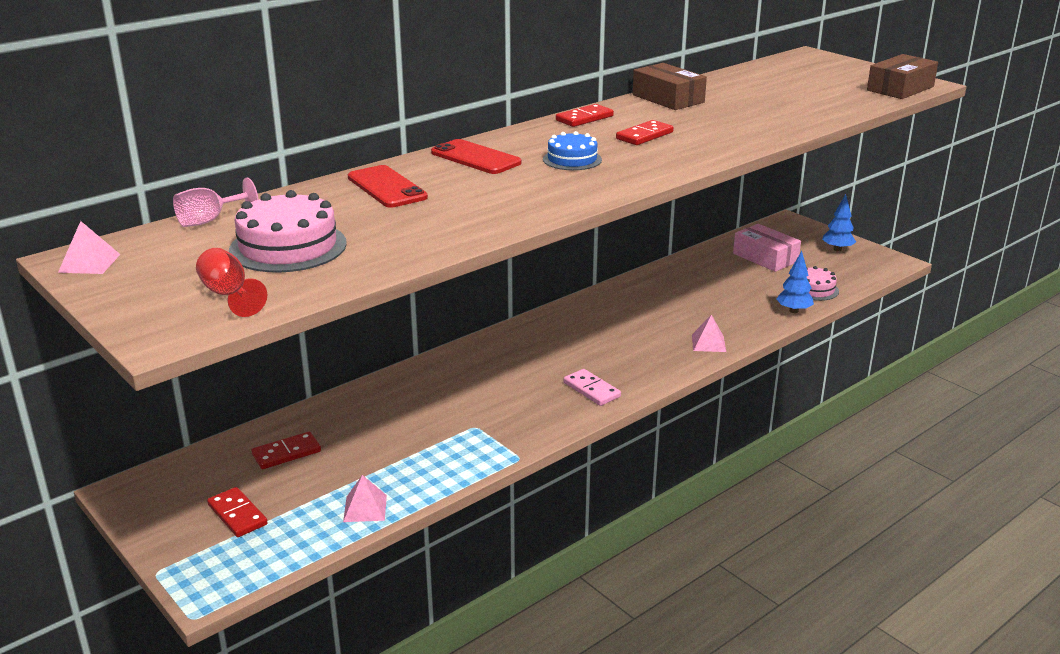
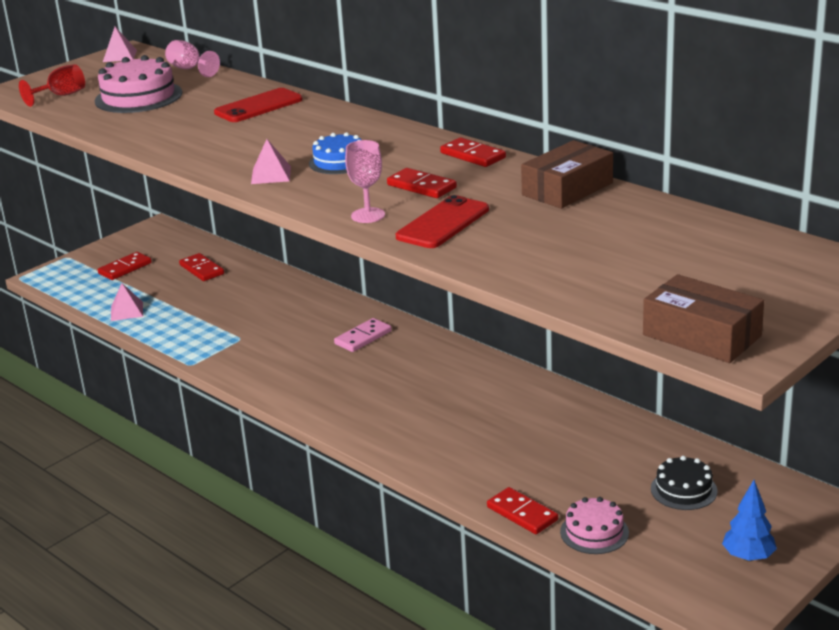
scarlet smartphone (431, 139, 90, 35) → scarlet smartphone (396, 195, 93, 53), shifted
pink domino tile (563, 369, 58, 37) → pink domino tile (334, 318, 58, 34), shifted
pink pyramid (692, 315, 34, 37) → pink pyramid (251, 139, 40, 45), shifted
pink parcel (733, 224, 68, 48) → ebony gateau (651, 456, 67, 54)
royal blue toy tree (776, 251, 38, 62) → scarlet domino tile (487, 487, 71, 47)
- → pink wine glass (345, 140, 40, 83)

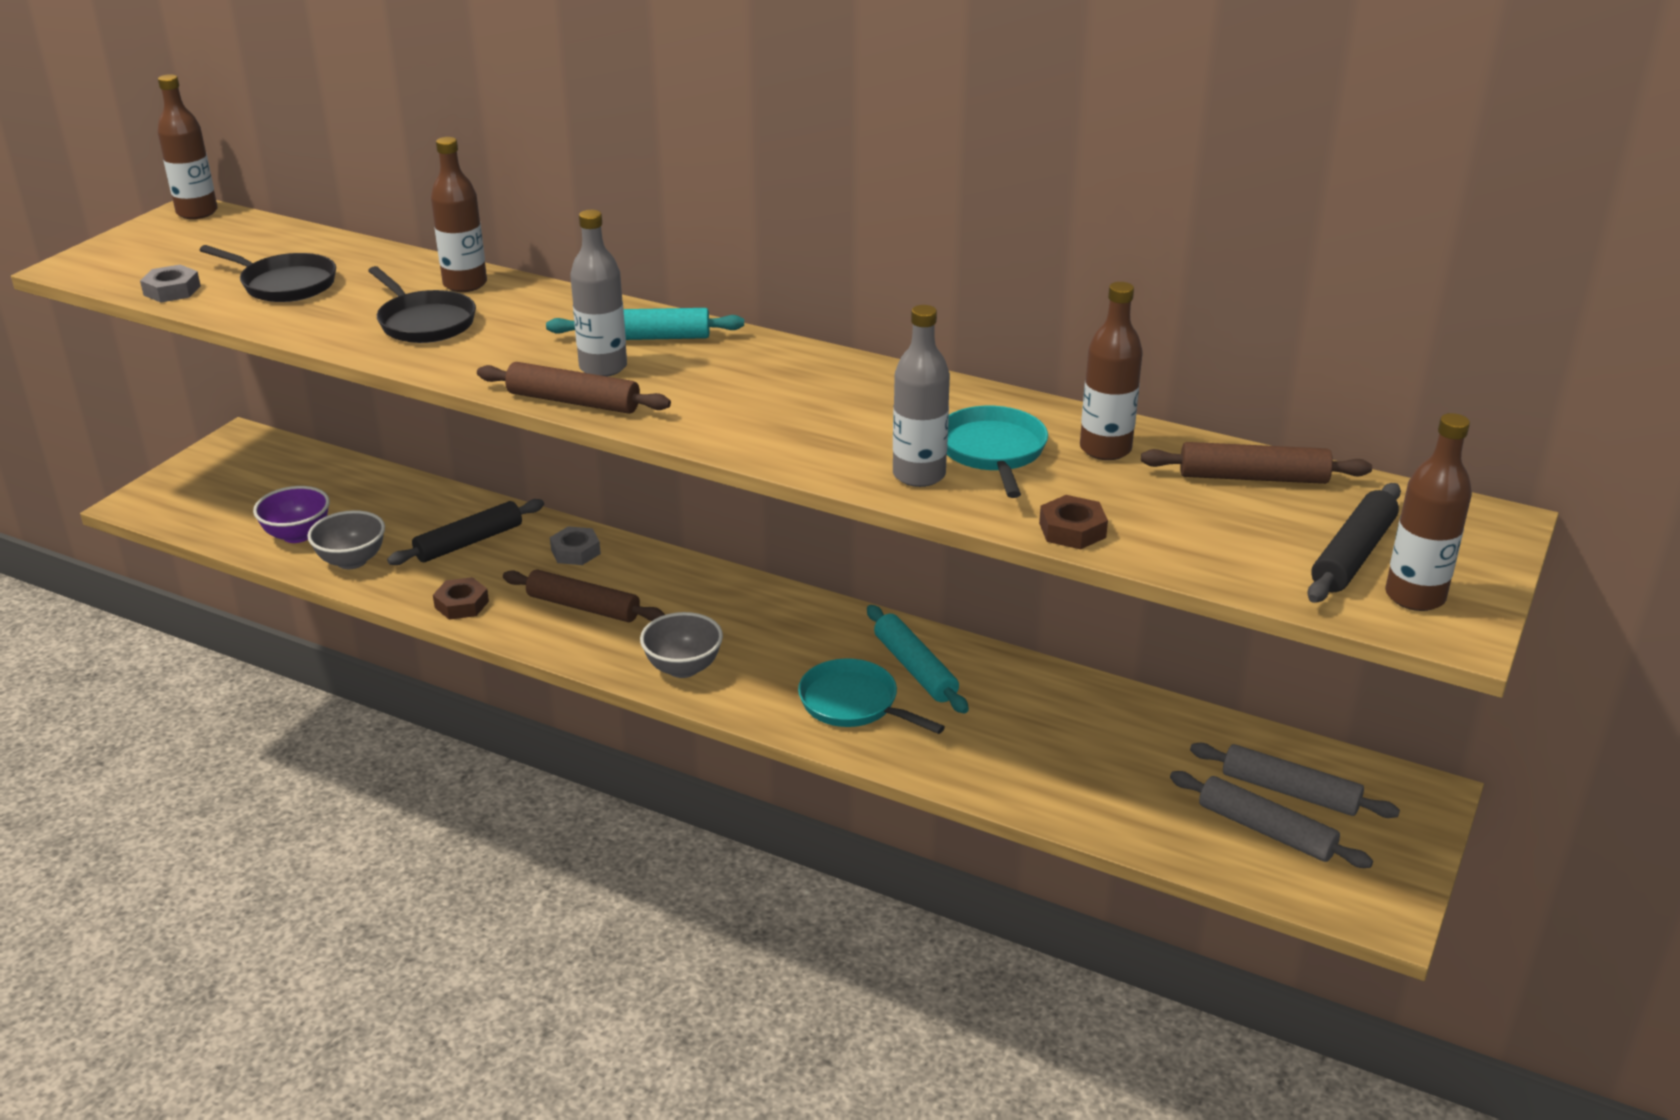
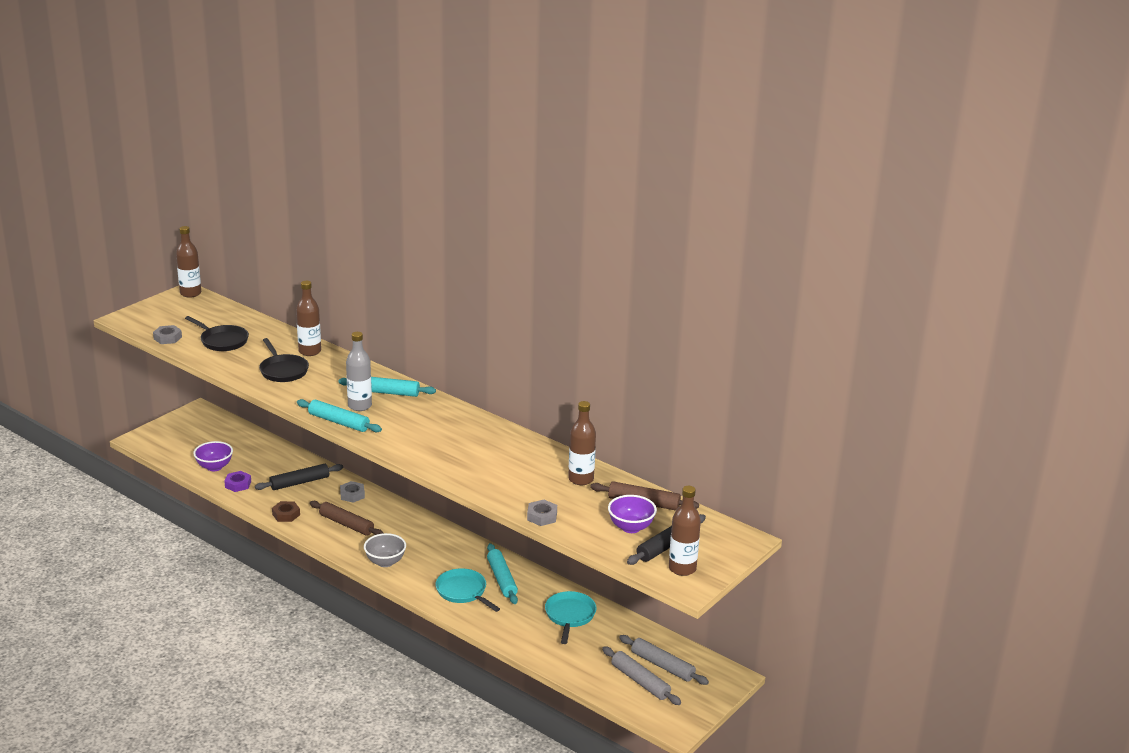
gray bowl (307, 510, 78, 59) → purple hexagon nut (224, 471, 27, 21)
brown pastry roller (477, 362, 194, 52) → turquoise pastry roller (297, 399, 85, 33)
gray flask (893, 305, 57, 182) → -
turquoise skillet (947, 406, 101, 92) → turquoise skillet (545, 591, 52, 53), shifted
brown hexagon nut (1039, 495, 69, 54) → gray hexagon nut (527, 500, 30, 26)
- → purple bowl (608, 495, 49, 38)

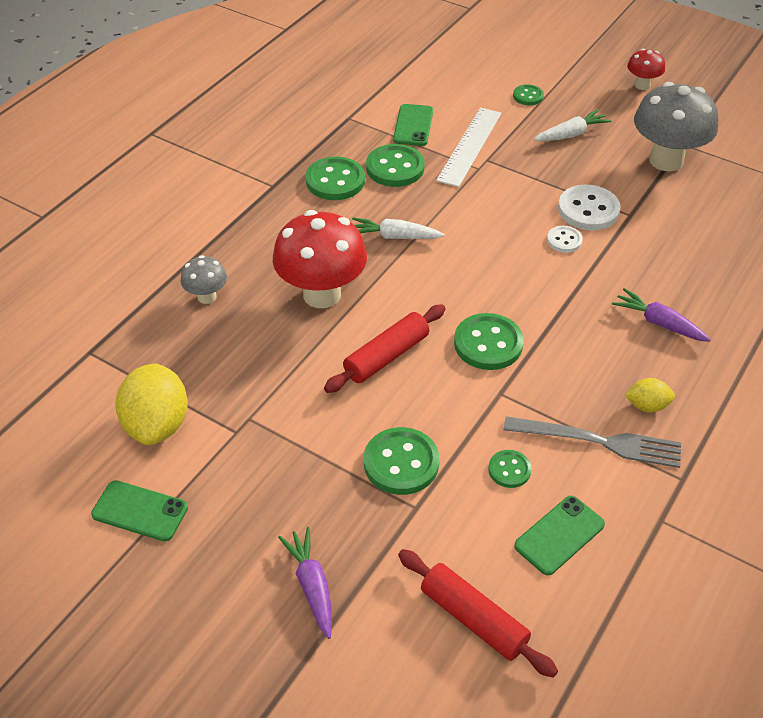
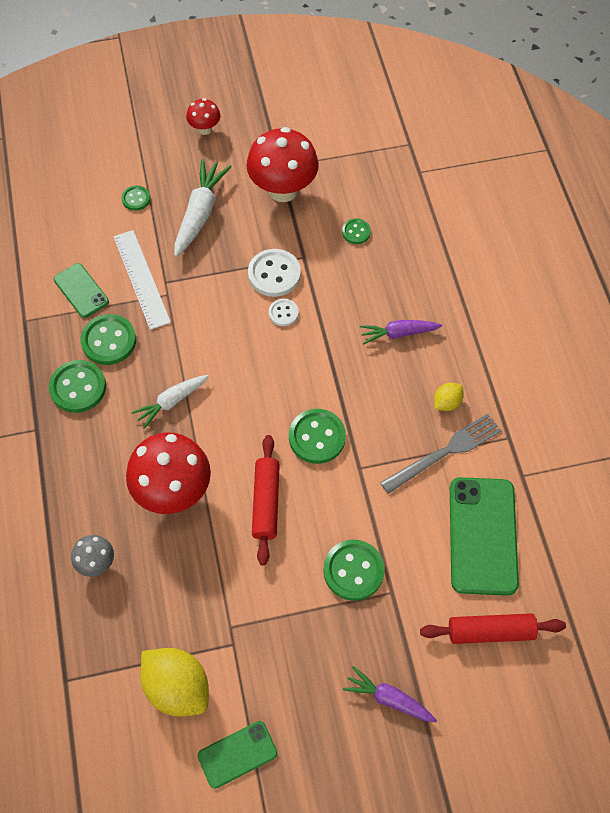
emerald button (488, 450, 44, 38) → emerald button (342, 218, 29, 26), shifted
emerald smartphone (514, 496, 91, 79) → emerald smartphone (450, 477, 69, 119), x1.79
white toy carrot (534, 109, 78, 32) → white toy carrot (174, 159, 58, 98), x1.56
gray toadstool (634, 82, 84, 89) → scarlet toadstool (246, 127, 73, 75)

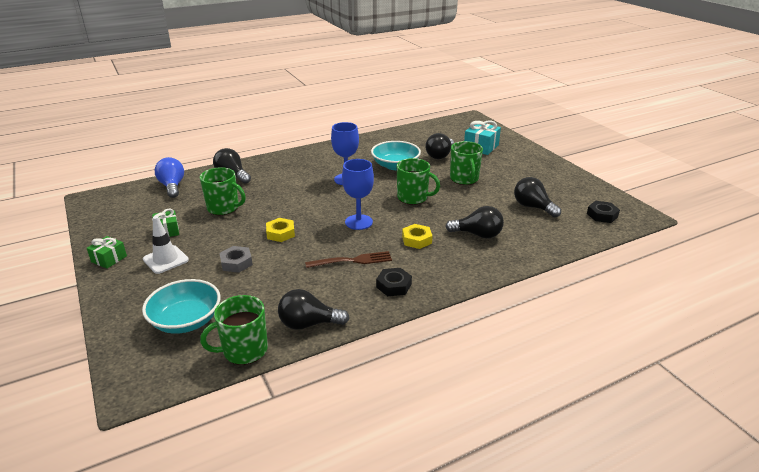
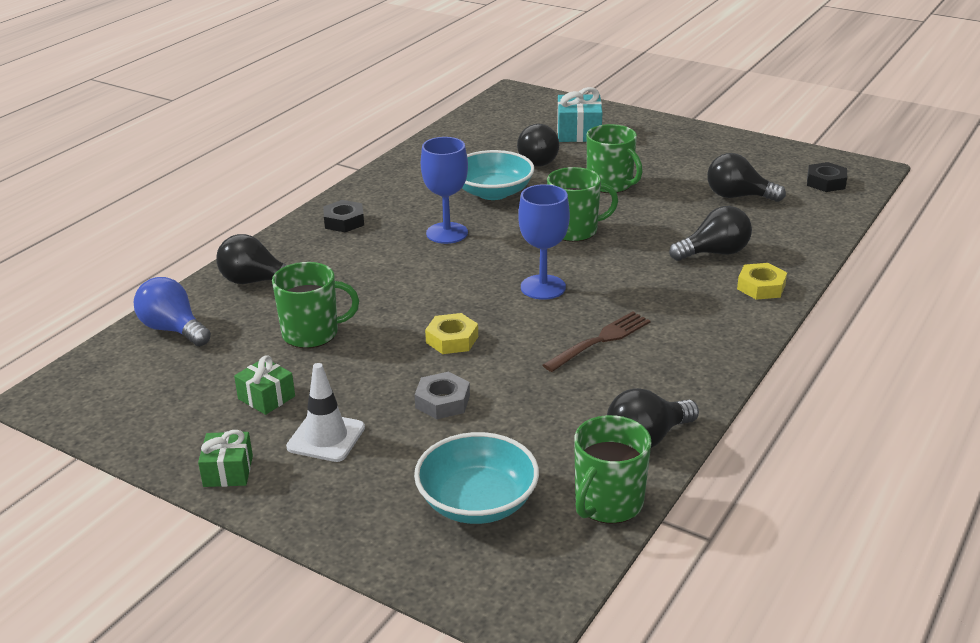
ebony hexagon nut (376, 268, 36, 28) → ebony hexagon nut (323, 200, 41, 32), shifted
golden hexagon nut (402, 224, 30, 25) → golden hexagon nut (737, 263, 50, 37), shifted

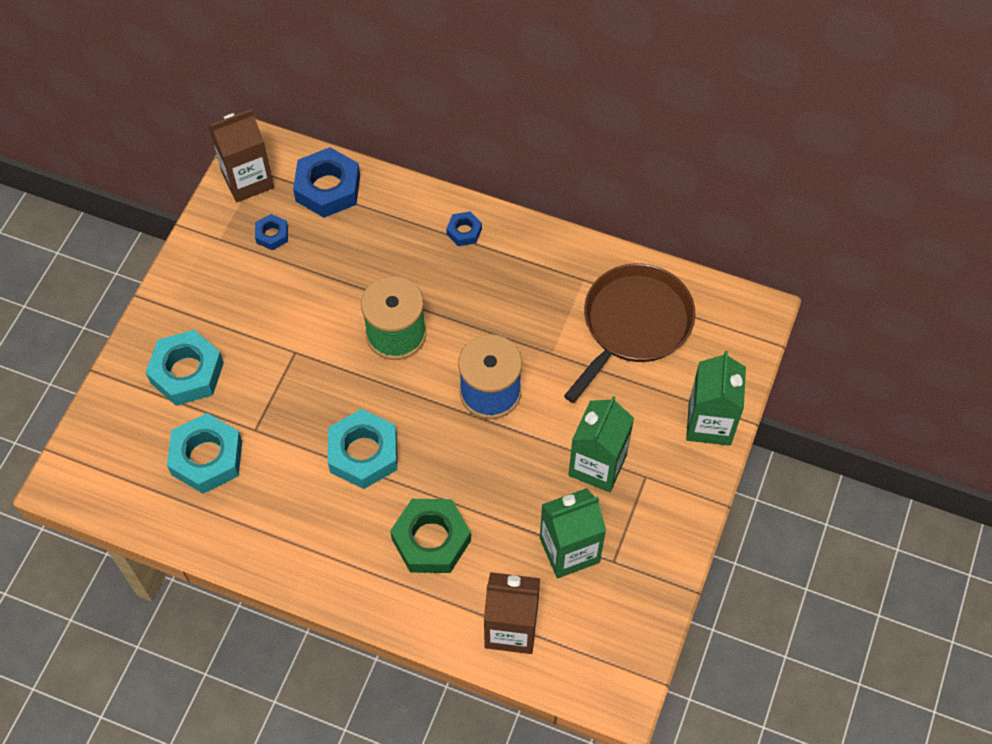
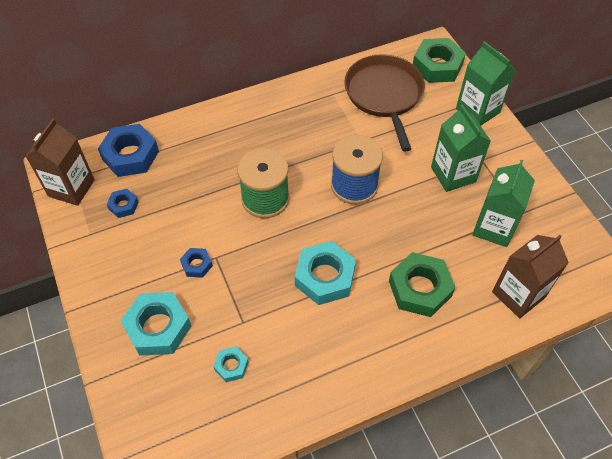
turquoise hexagon nut (167, 413, 75, 81) → turquoise hexagon nut (213, 347, 36, 35), x0.51
royal blue hexagon nut (446, 211, 36, 35) → royal blue hexagon nut (180, 248, 33, 30), shifted
- → emerald hexagon nut (413, 38, 53, 45)

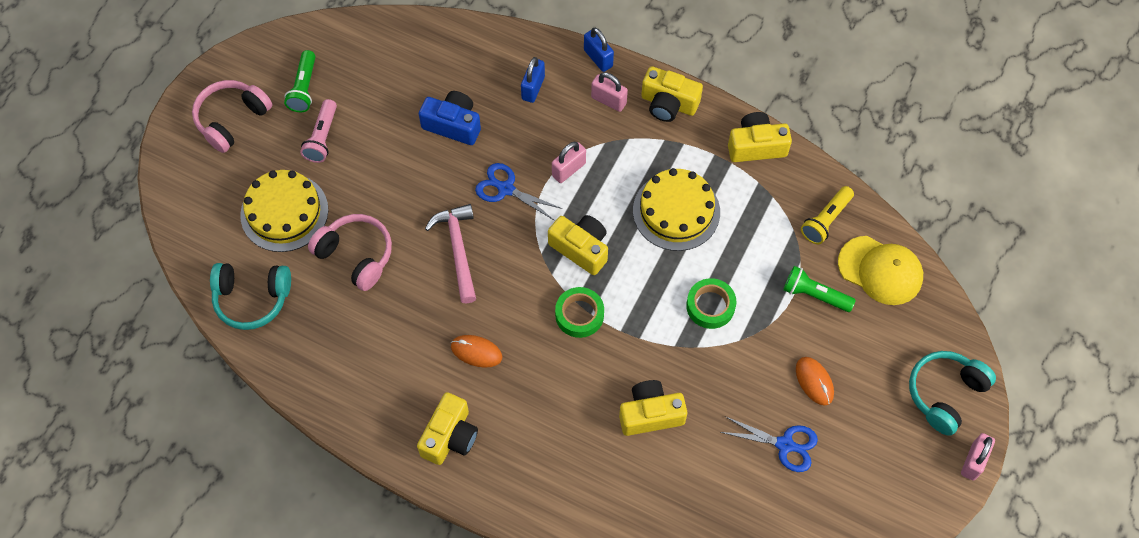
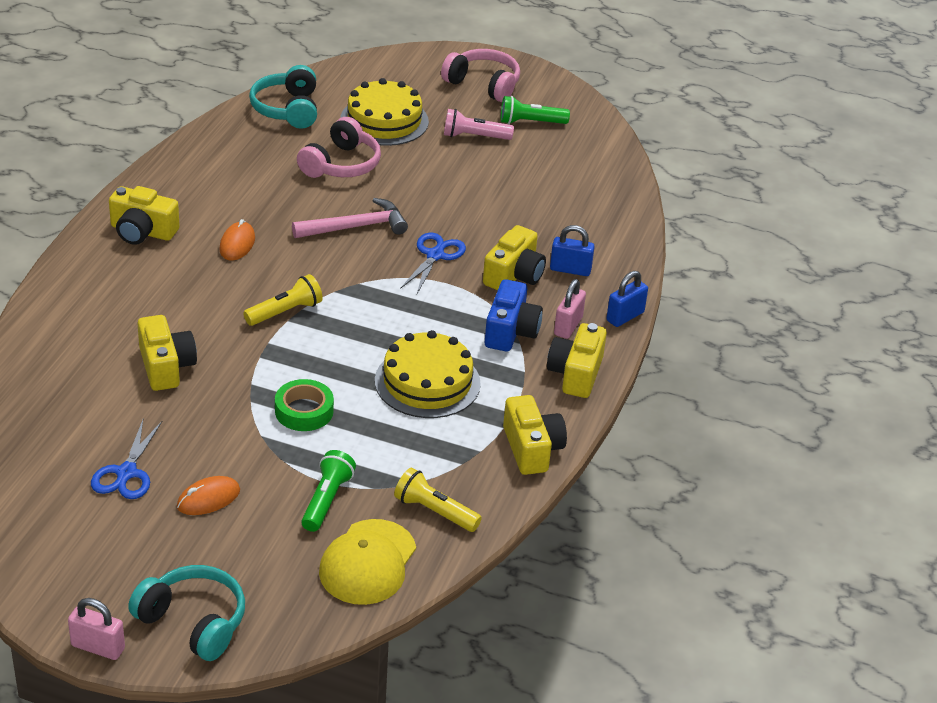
royal blue camera (419, 91, 62, 54) → royal blue camera (485, 279, 58, 73), shifted
golden camera (548, 215, 60, 60) → golden camera (483, 225, 63, 65), shifted
pink padlock (552, 142, 34, 41) → -
emerald sticky tape (555, 287, 49, 51) → golden pocket torch (243, 274, 80, 52)

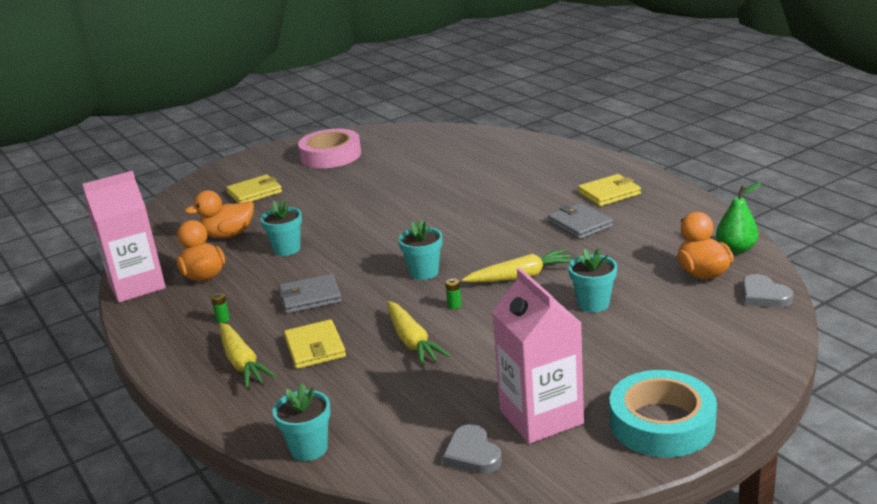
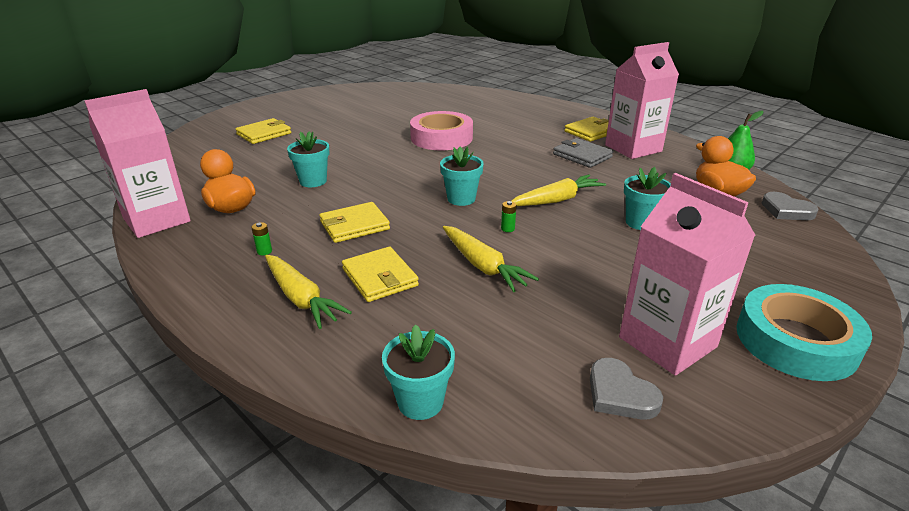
orange duck (185, 190, 69, 48) → -
gray wallet (279, 274, 63, 40) → golden wallet (319, 202, 71, 41)
pink sticky tape (298, 129, 63, 39) → pink sticky tape (410, 111, 63, 39), shifted
- → pink juice carton (605, 42, 74, 117)

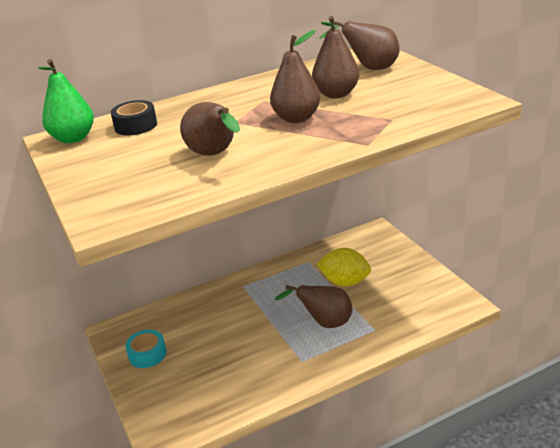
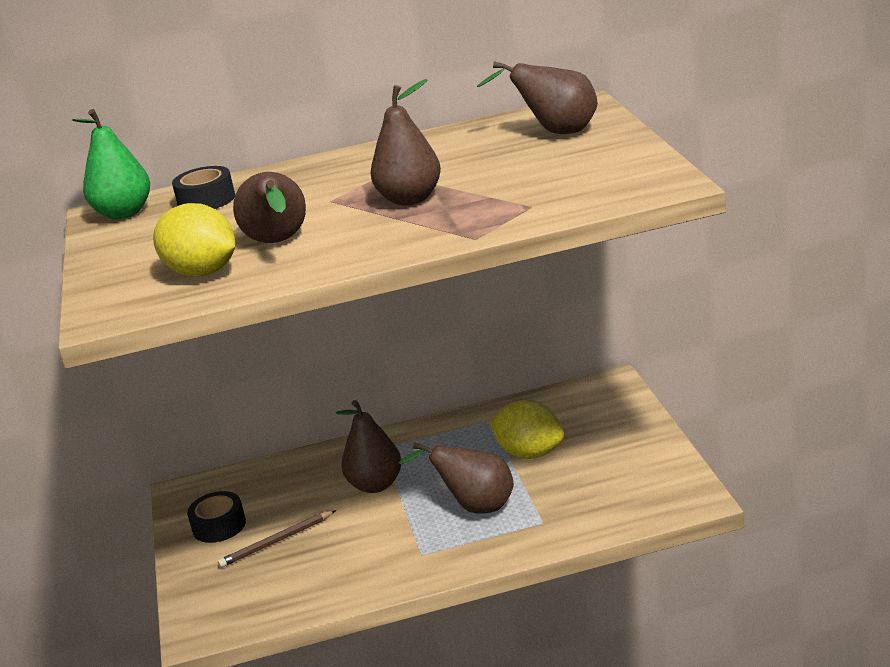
turquoise sticky tape (125, 330, 41, 38) → ebony sticky tape (187, 491, 59, 52)
brown toy pear (312, 16, 47, 82) → brown toy pear (336, 400, 65, 93), shifted
- → golden citrus fruit (153, 203, 82, 74)
- → brown pencil (218, 510, 118, 58)

